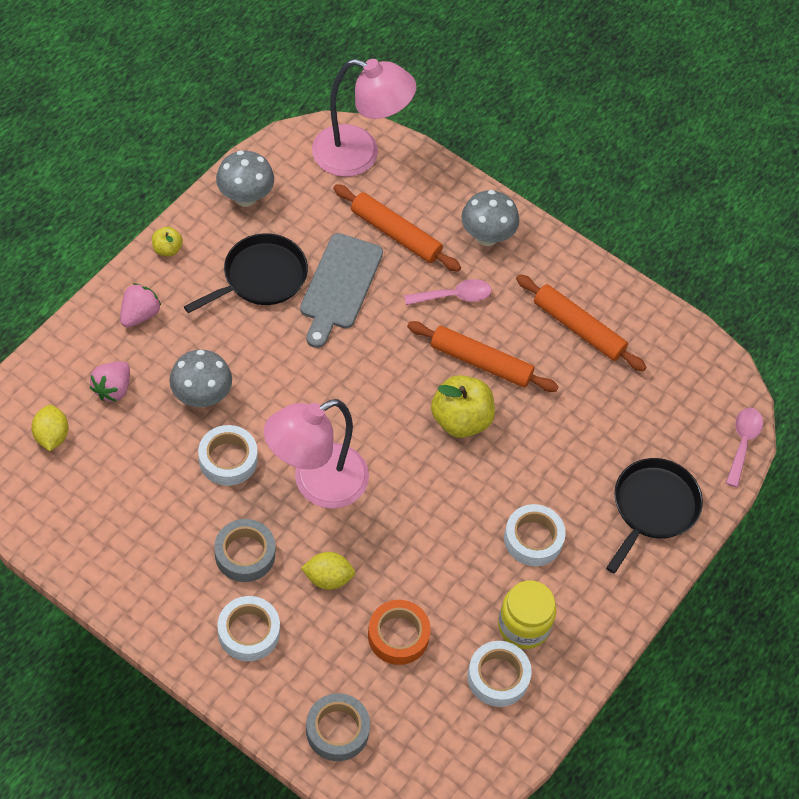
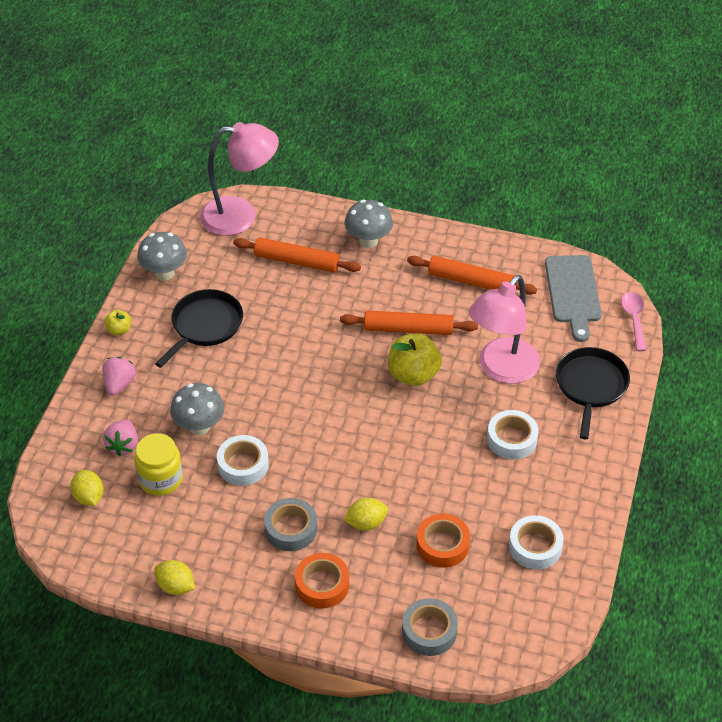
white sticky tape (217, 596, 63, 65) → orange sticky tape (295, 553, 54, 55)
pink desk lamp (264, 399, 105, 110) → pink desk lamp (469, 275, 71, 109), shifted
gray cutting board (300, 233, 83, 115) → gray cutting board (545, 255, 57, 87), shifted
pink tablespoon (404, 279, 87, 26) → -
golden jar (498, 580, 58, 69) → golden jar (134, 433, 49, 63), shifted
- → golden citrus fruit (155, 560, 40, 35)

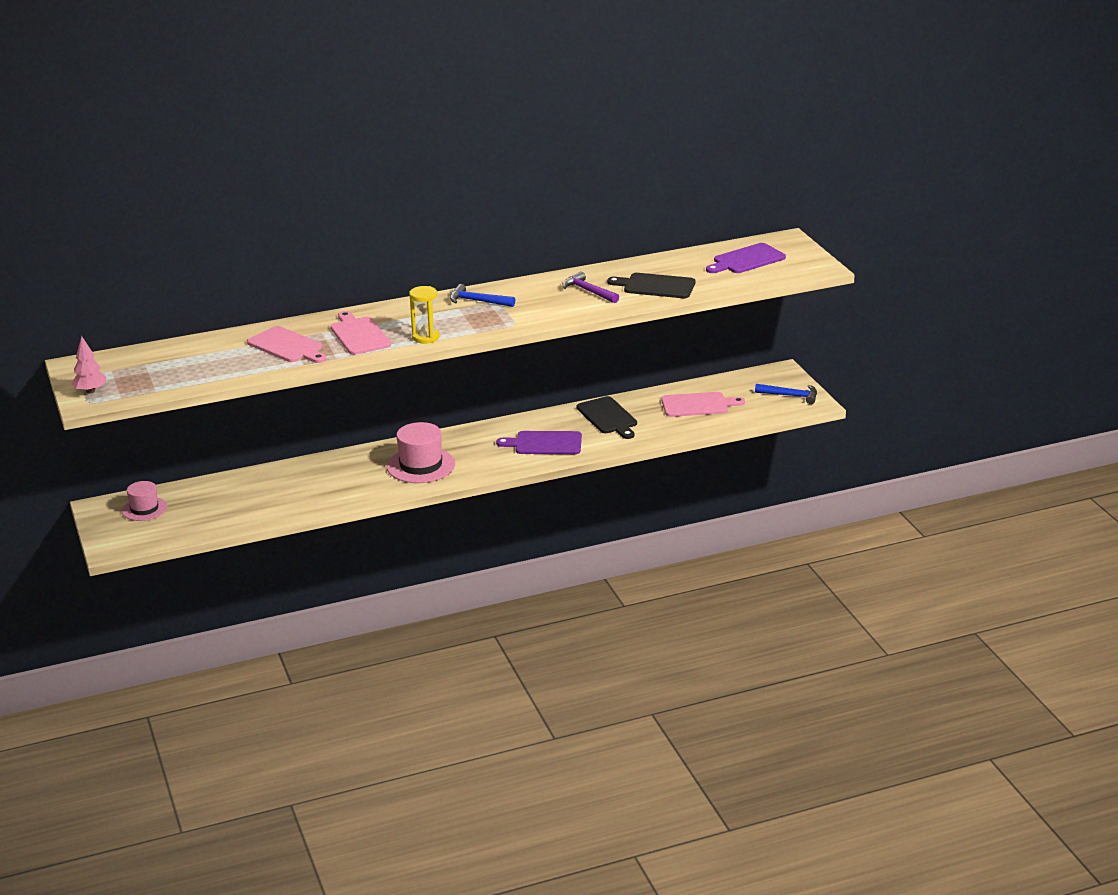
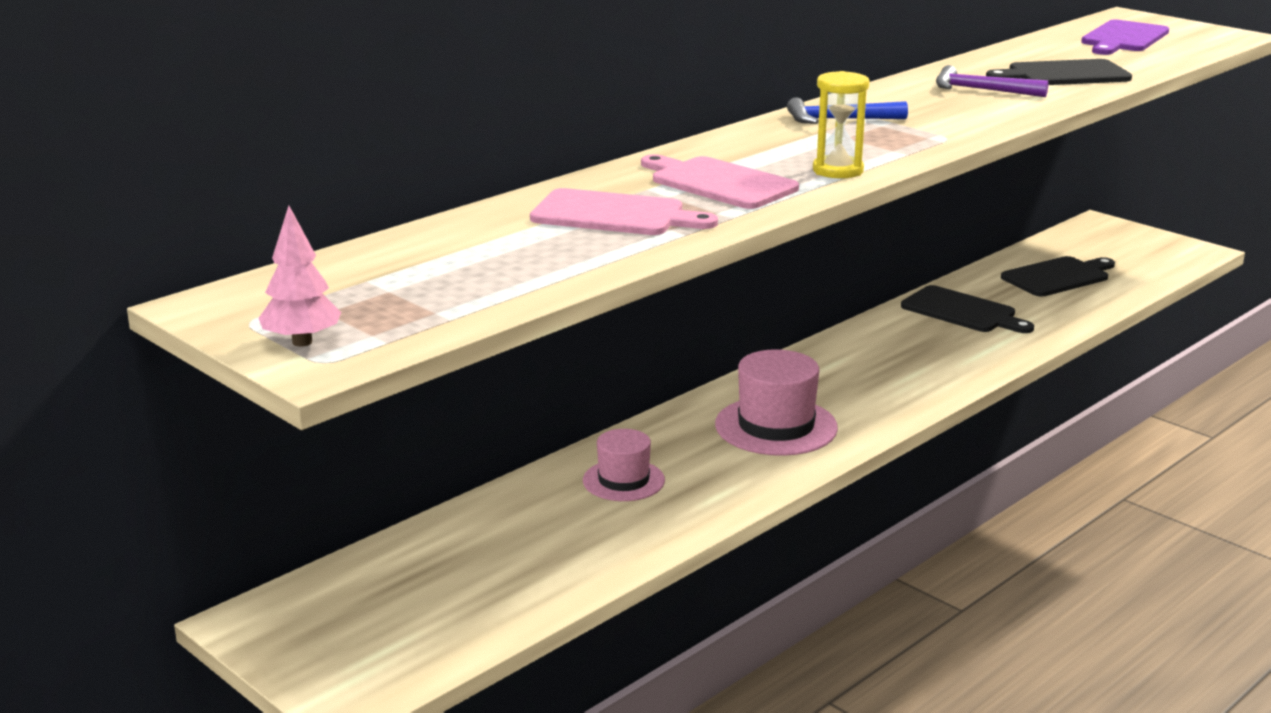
pink tall hat (122, 481, 45, 40) → pink tall hat (583, 429, 82, 72), shifted
purple cutting board (496, 431, 86, 23) → -
pink cutting board (661, 392, 84, 25) → ebony cutting board (1001, 256, 114, 41)
royal blue claw hammer (755, 384, 62, 20) → -

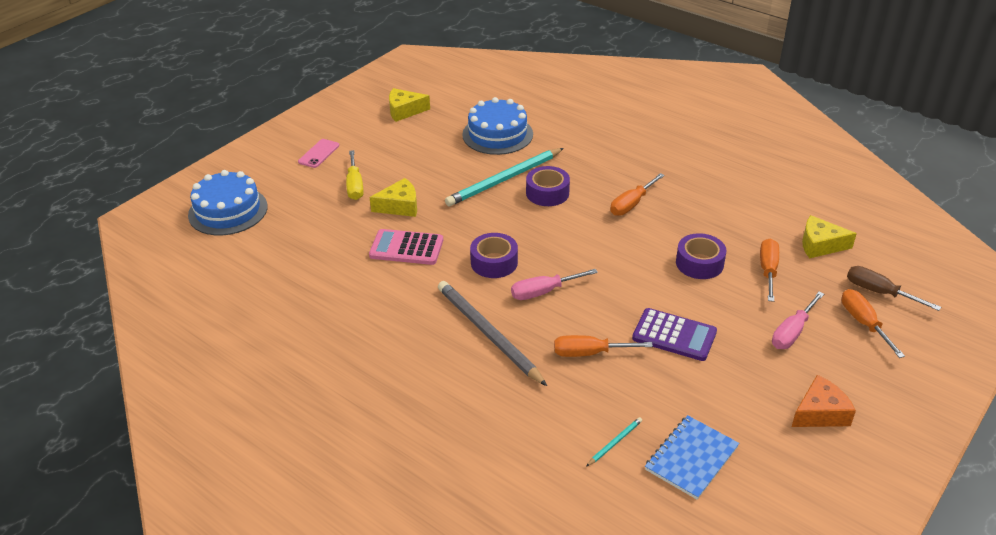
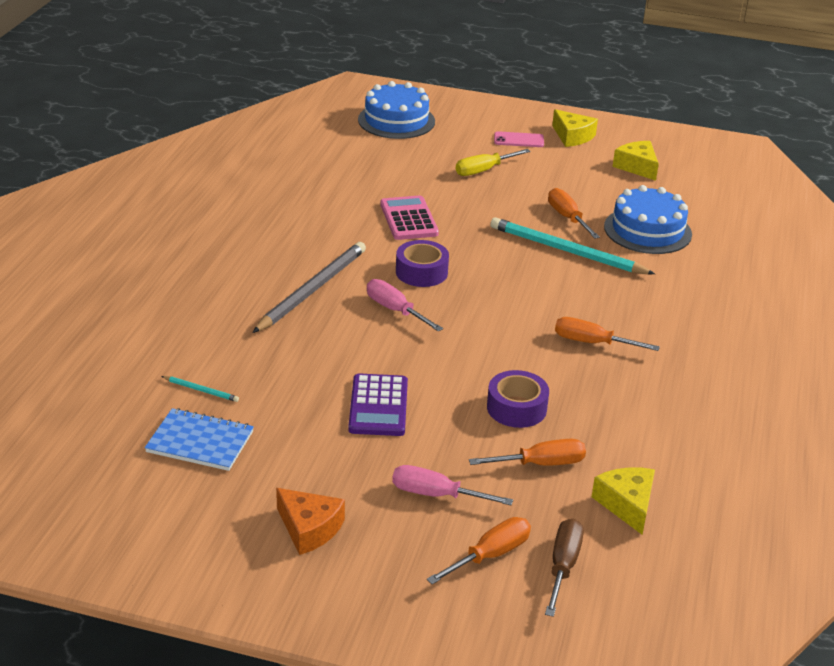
golden cheese wedge (369, 178, 48, 39) → golden cheese wedge (552, 109, 46, 38), shifted
purple sticky tape (526, 166, 44, 40) → -
orange hand screwdriver (554, 335, 99, 22) → orange hand screwdriver (548, 188, 52, 51), shifted

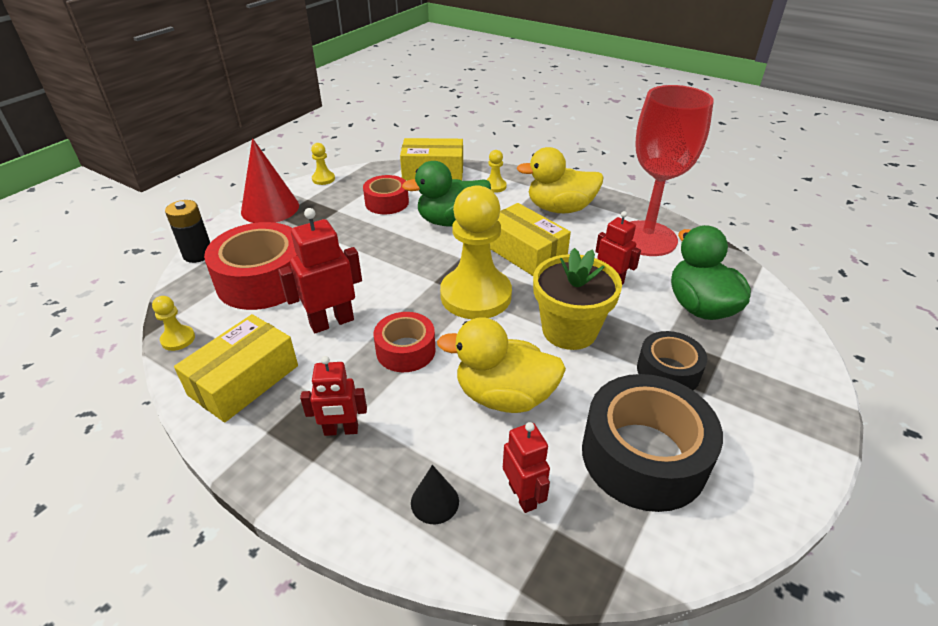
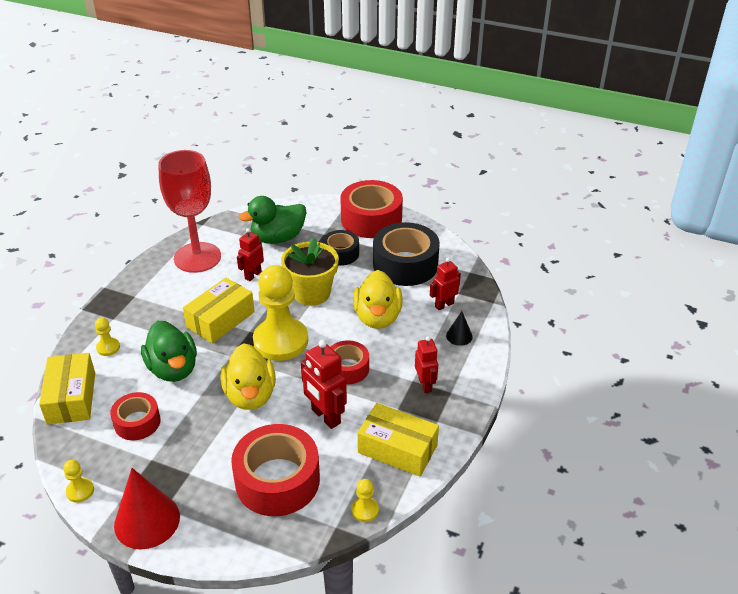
ebony power cell (165, 200, 45, 63) → -
golden duck (516, 147, 88, 66) → golden duck (221, 343, 55, 67), shifted
- → scarlet sticky tape (340, 180, 63, 58)

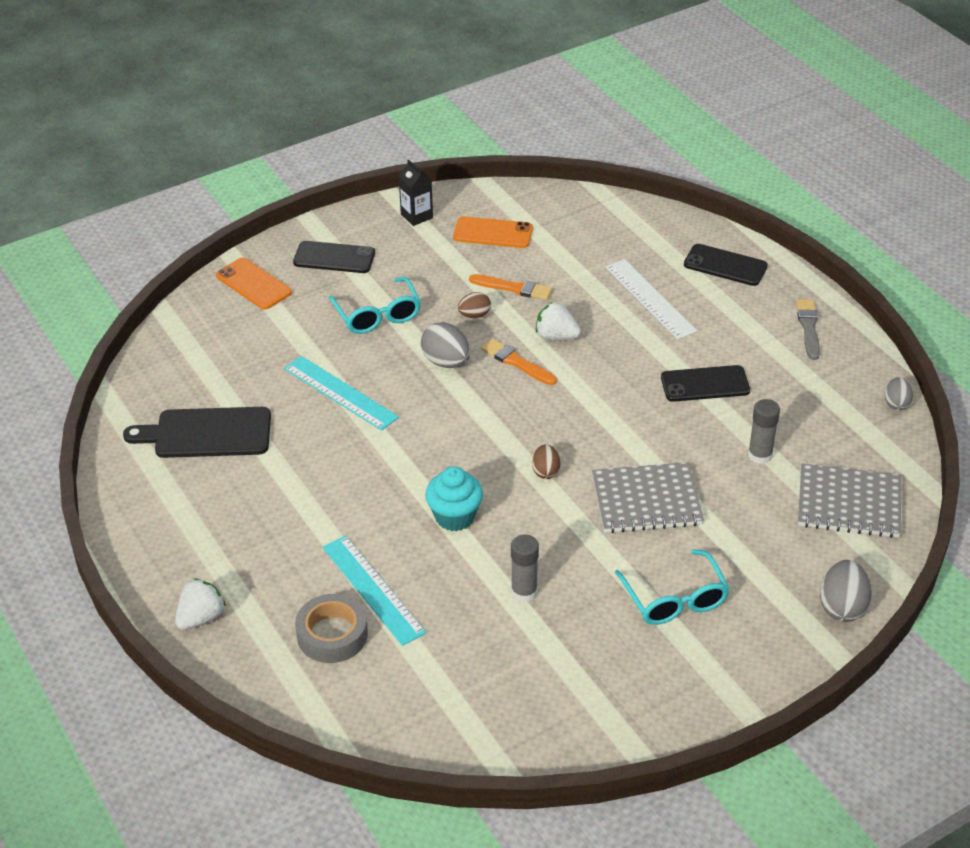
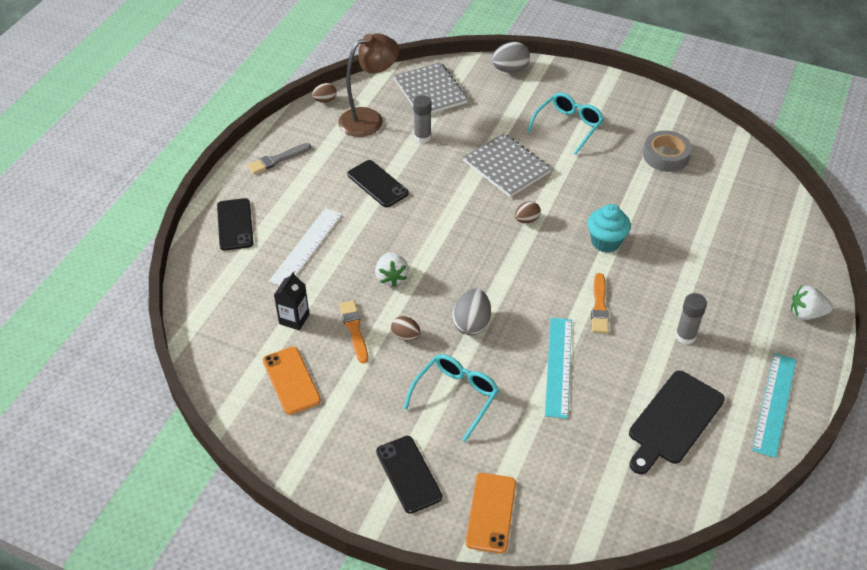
ebony cutting board (123, 407, 148, 51) → ebony cutting board (629, 371, 96, 103), 75 degrees clockwise
gray sticky tape (295, 594, 73, 69) → gray sticky tape (643, 130, 49, 42), shifted
turquoise measuring stick (323, 535, 103, 111) → turquoise measuring stick (752, 353, 44, 105), shifted
ebony juice carton (399, 160, 34, 66) → ebony juice carton (274, 272, 35, 59), shifted
orange paint brush (481, 338, 75, 47) → orange paint brush (591, 273, 18, 60), shifted
gray glue (511, 535, 28, 67) → gray glue (675, 293, 32, 51), shifted
gray egg shape (885, 377, 28, 33) → brown egg shape (312, 83, 25, 20)
- → brown desk lamp (338, 33, 61, 104)

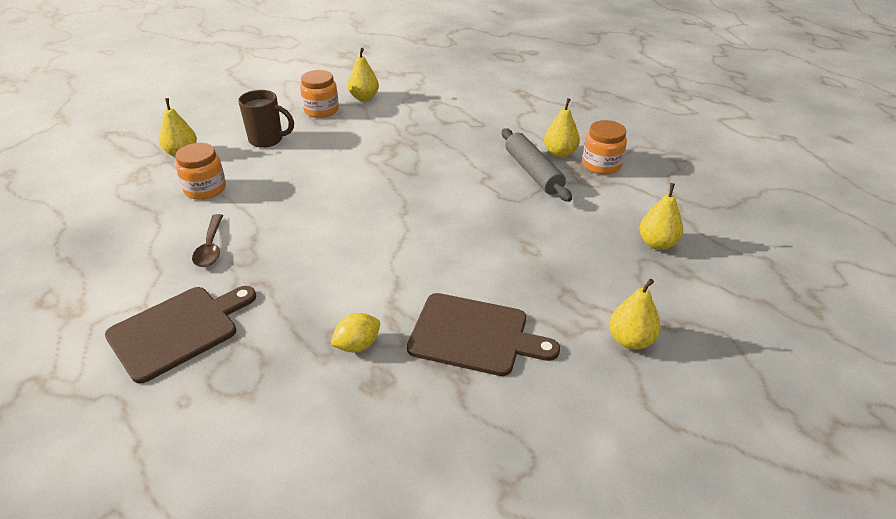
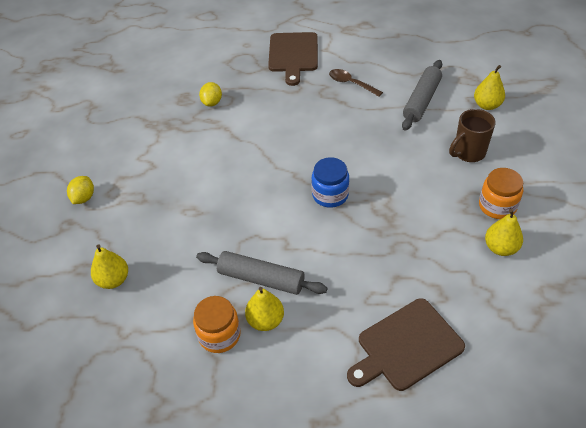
orange jar (175, 143, 51, 57) → gray pastry roller (402, 60, 40, 71)
brown cutting board (407, 293, 153, 83) → brown cutting board (347, 298, 118, 93), shifted
golden toy pear (609, 279, 52, 71) → golden citrus fruit (67, 176, 27, 28)
- → royal blue jar (311, 157, 38, 51)

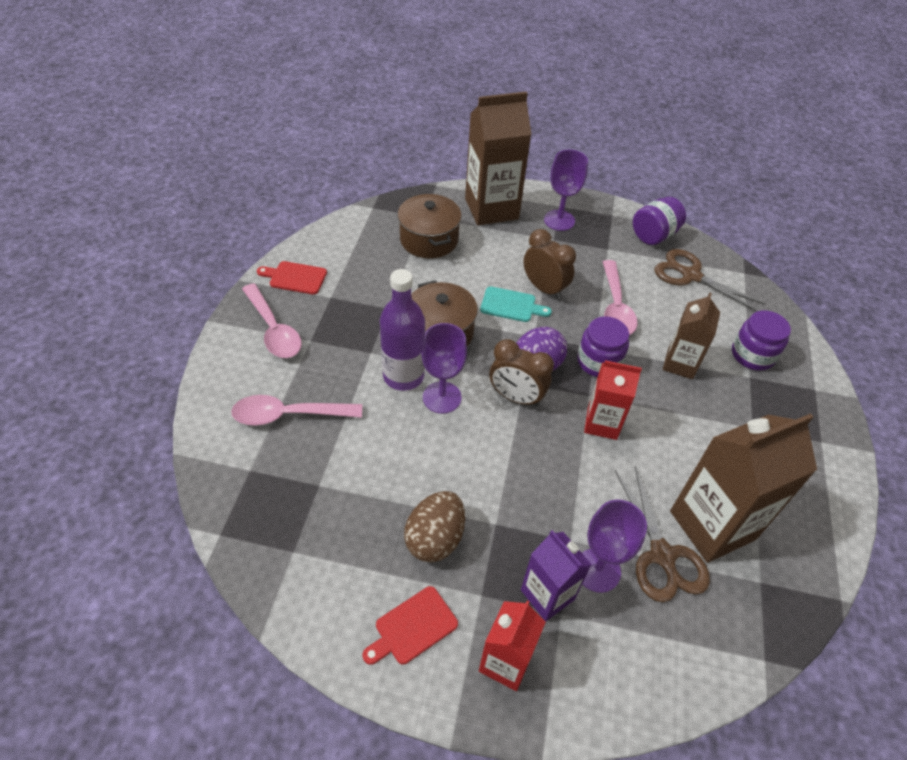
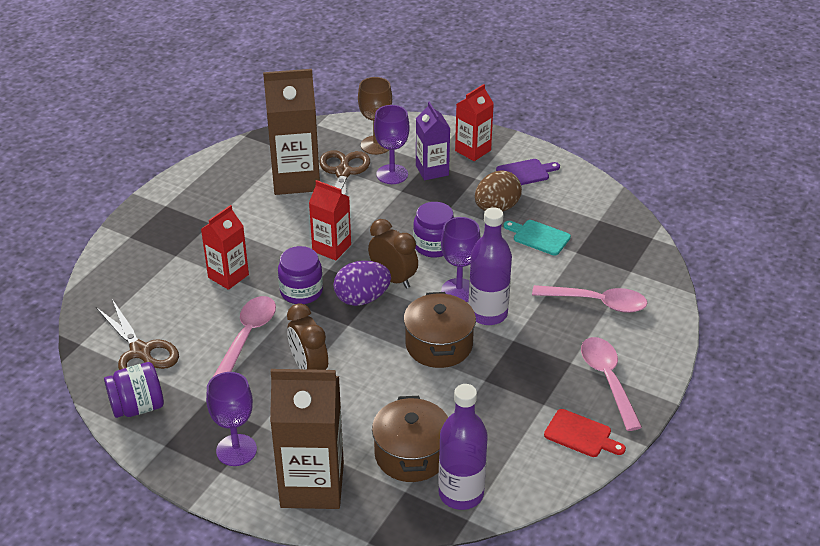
scarlet cutting board (362, 586, 96, 79) → purple cutting board (496, 159, 64, 26)
turquoise cutting board (480, 286, 72, 36) → turquoise cutting board (504, 220, 67, 36), shifted
brown juice carton (663, 293, 57, 86) → scarlet juice carton (201, 205, 48, 85)
purple jar (732, 310, 59, 61) → purple jar (413, 202, 41, 56), shifted
- → brown wine glass (358, 77, 34, 78)
- → purple flask (438, 384, 50, 126)

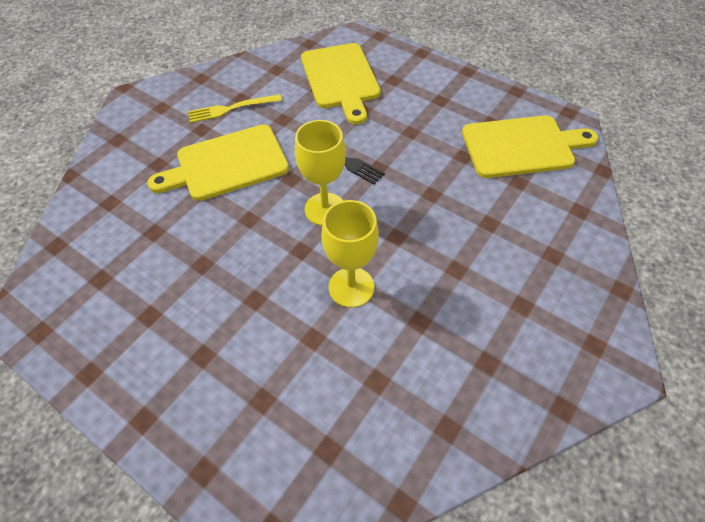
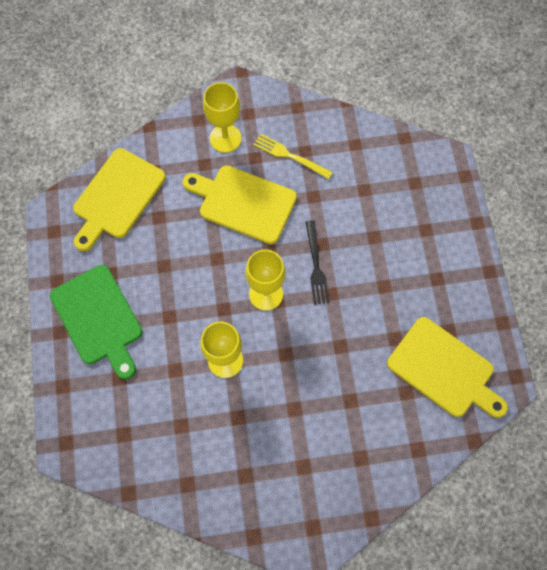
golden cutting board (301, 43, 80, 82) → golden cutting board (73, 148, 93, 103), shifted
- → emerald cutting board (50, 265, 92, 114)
- → golden wine glass (203, 82, 38, 71)

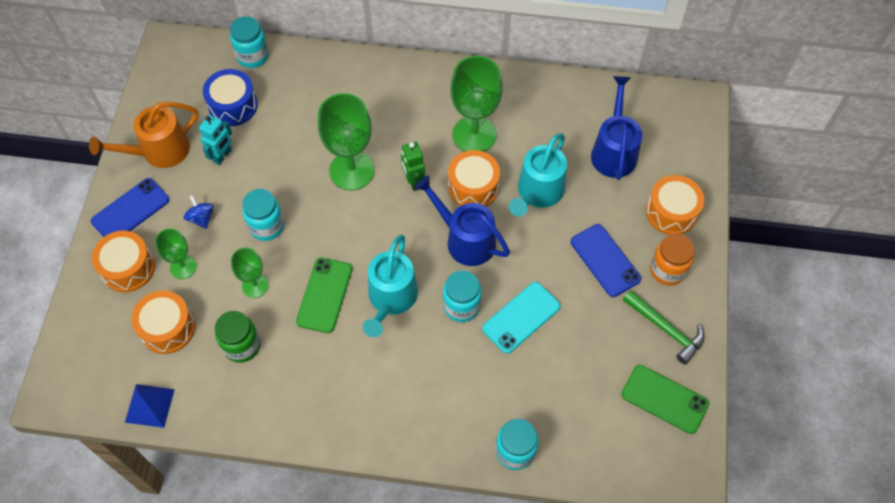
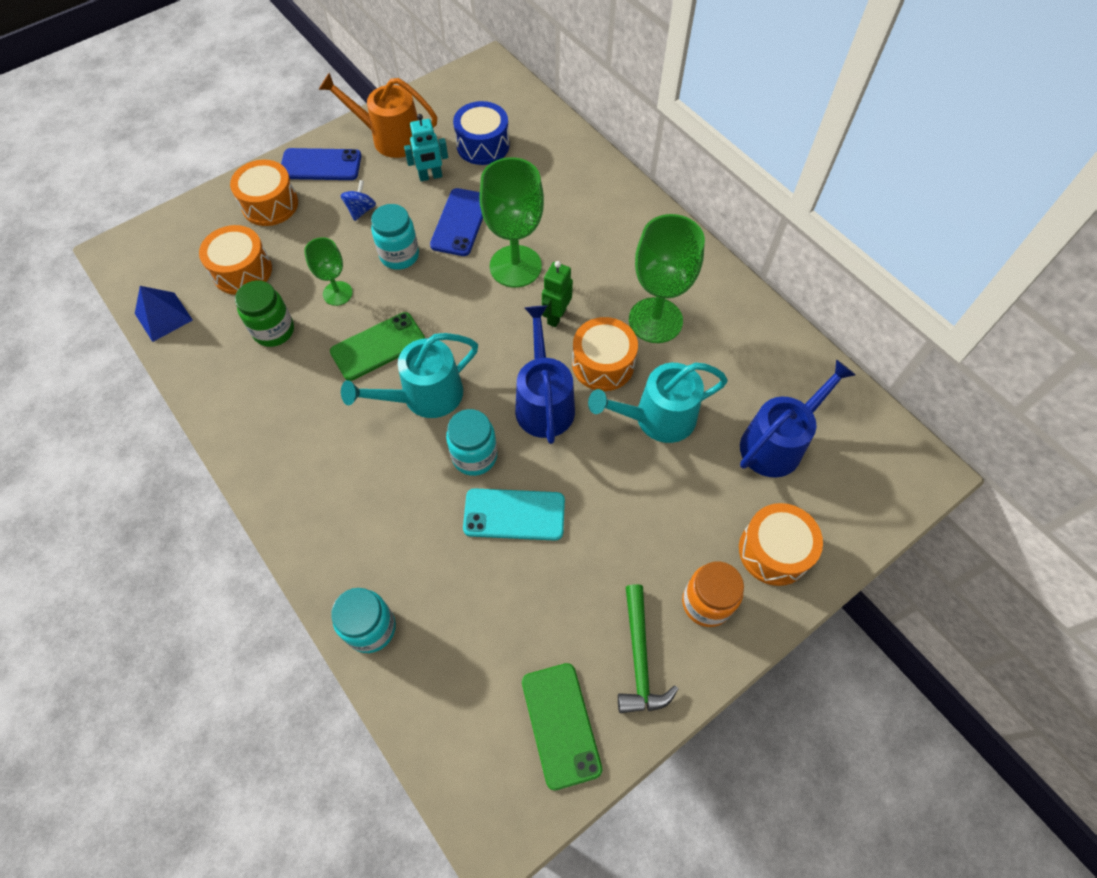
emerald wine glass (155, 228, 42, 51) → -
turquoise jar (230, 16, 39, 52) → -
royal blue smartphone (571, 224, 70, 73) → royal blue smartphone (430, 188, 53, 68), shifted

